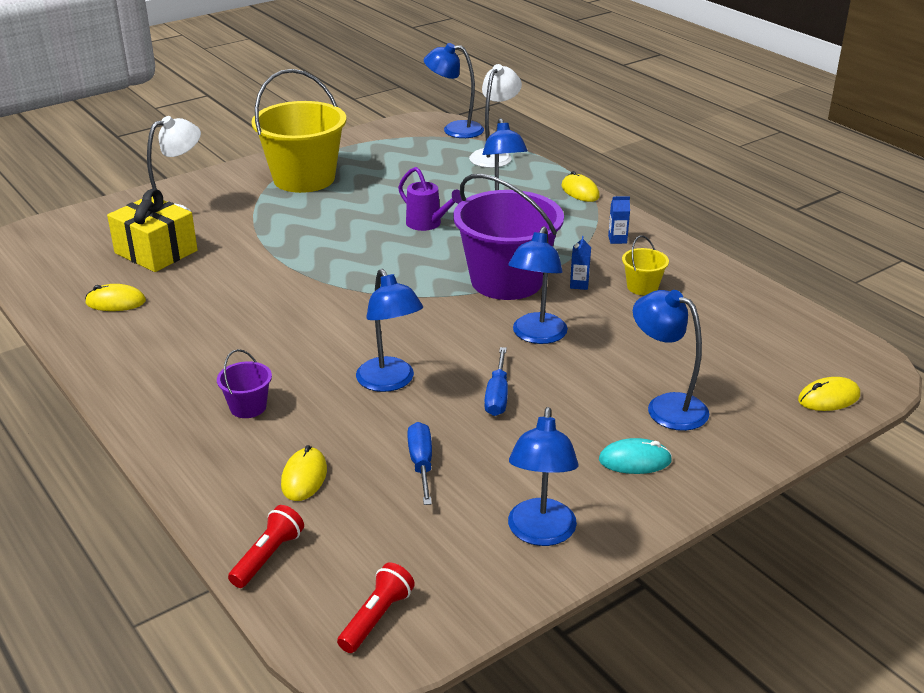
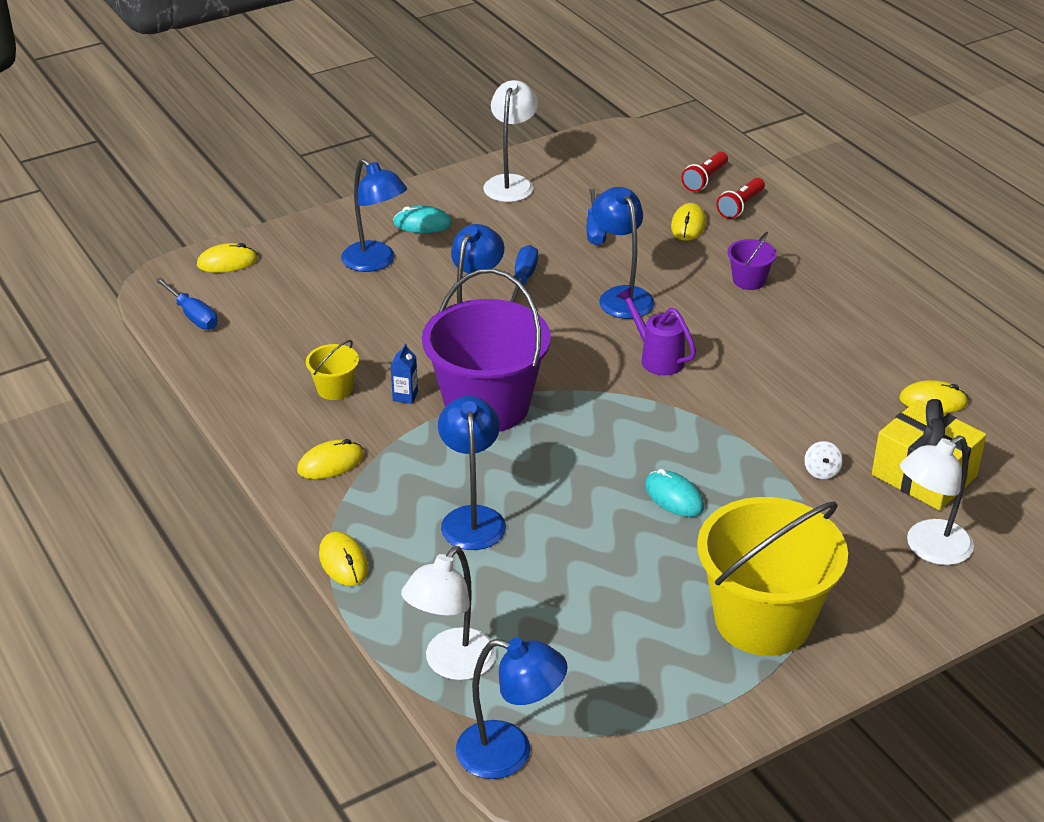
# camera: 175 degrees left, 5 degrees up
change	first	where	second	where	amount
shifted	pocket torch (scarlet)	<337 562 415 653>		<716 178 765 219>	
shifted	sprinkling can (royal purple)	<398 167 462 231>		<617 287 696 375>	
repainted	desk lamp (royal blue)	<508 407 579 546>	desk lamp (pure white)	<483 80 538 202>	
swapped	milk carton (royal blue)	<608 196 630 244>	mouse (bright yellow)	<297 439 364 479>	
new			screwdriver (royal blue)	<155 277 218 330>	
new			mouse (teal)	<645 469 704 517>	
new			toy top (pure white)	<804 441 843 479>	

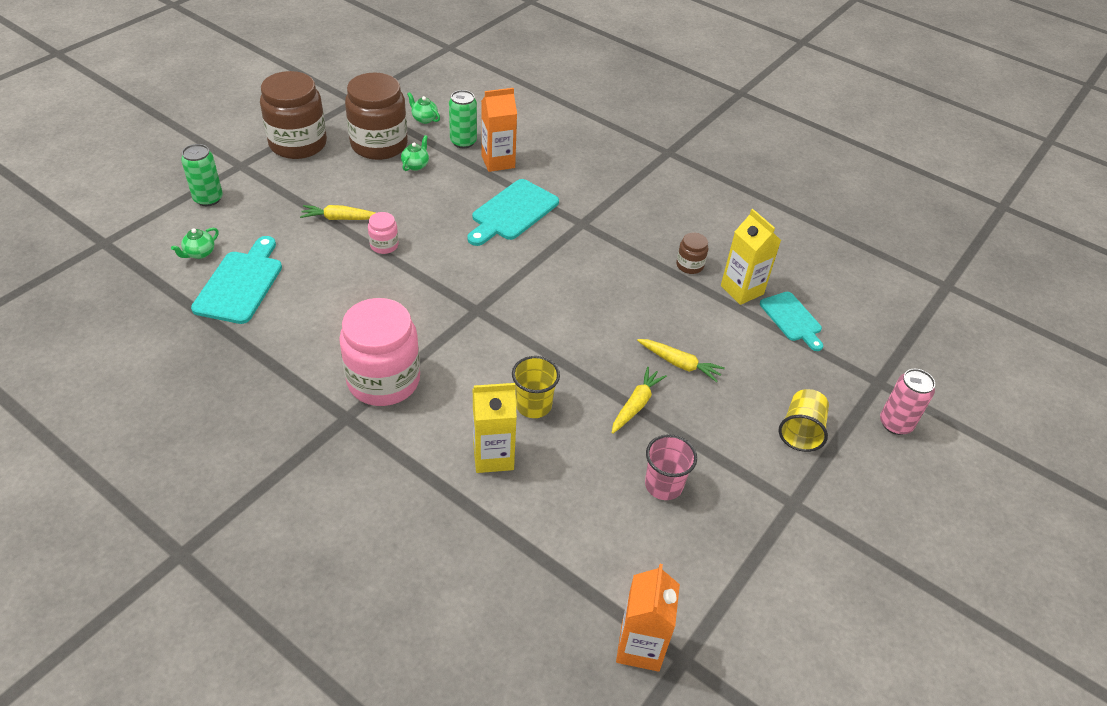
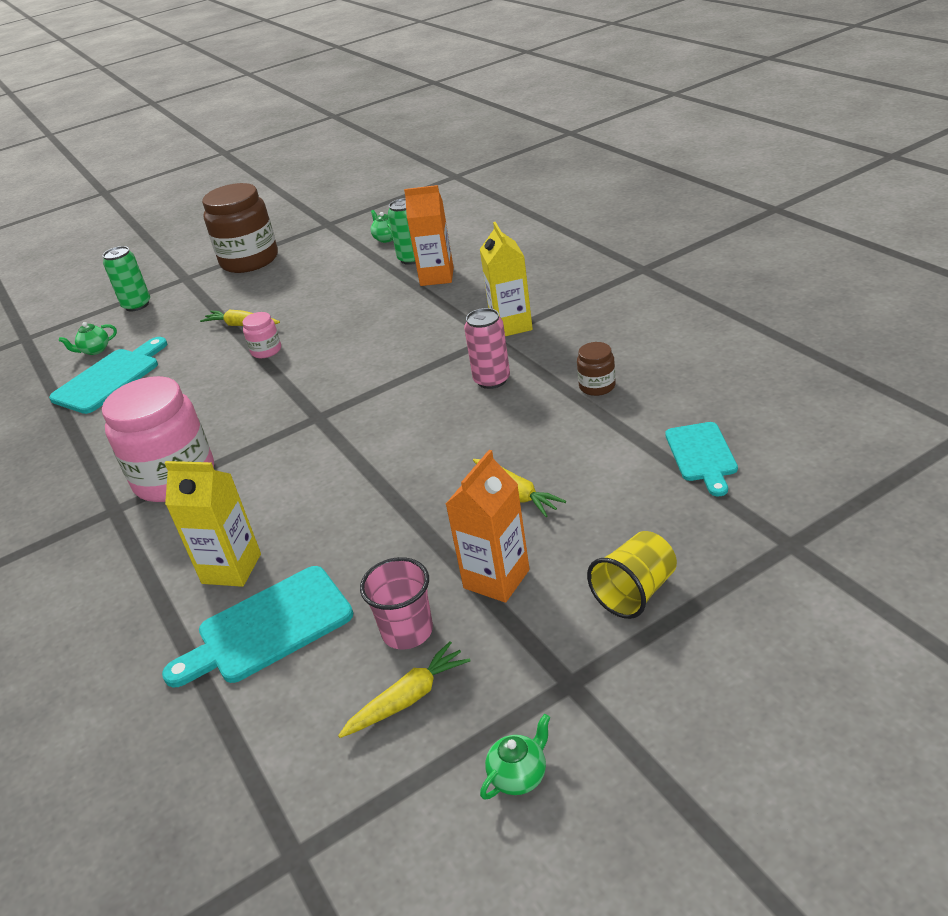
# camera: 30 degrees right, 10 degrees down
change	first	where	second	where	amount
gone	preserve jar (brown)	<345 73 408 160>			
shifted	china teapot (emerald)	<401 135 429 171>		<480 714 550 800>	
shifted	cutting board (teal)	<467 179 559 246>		<162 566 353 687>	
gone	beaker (bright yellow)	<512 356 560 418>			
shifted	toy carrot (bright yellow)	<612 367 667 434>		<338 641 471 738>	
shifted	milk carton (orange)	<616 564 680 672>		<446 450 530 603>	
shifted	milk carton (bright yellow)	<721 209 781 305>		<480 222 533 336>	
shifted	soda can (pink)	<880 369 935 435>		<464 308 510 389>	

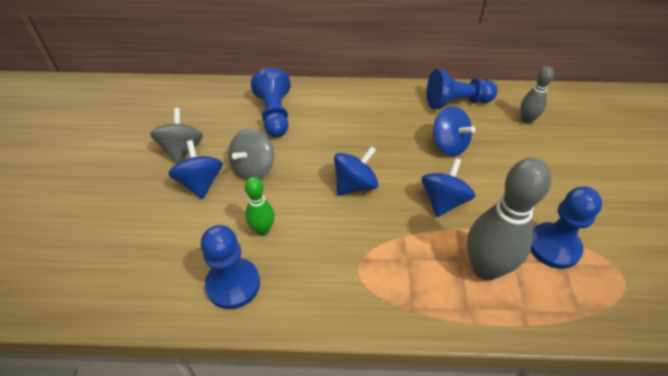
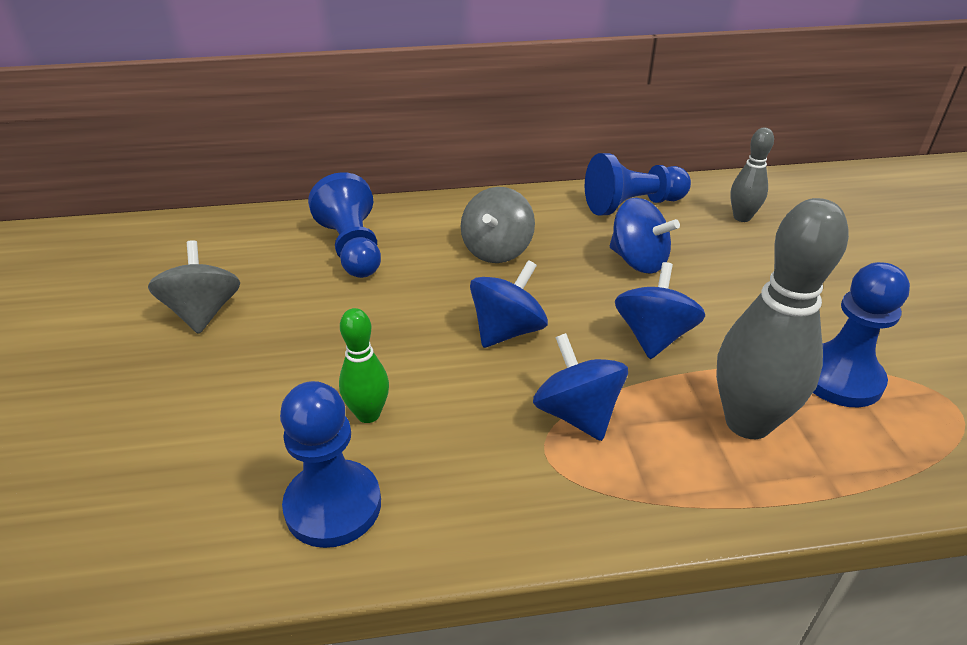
# camera: 10 degrees left, 10 degrees down
change	first	where	second	where	amount
shifted	toy top (royal blue)	<168 140 223 199>		<533 333 628 441>	
shifted	toy top (grey)	<228 129 274 180>		<461 187 535 263>	

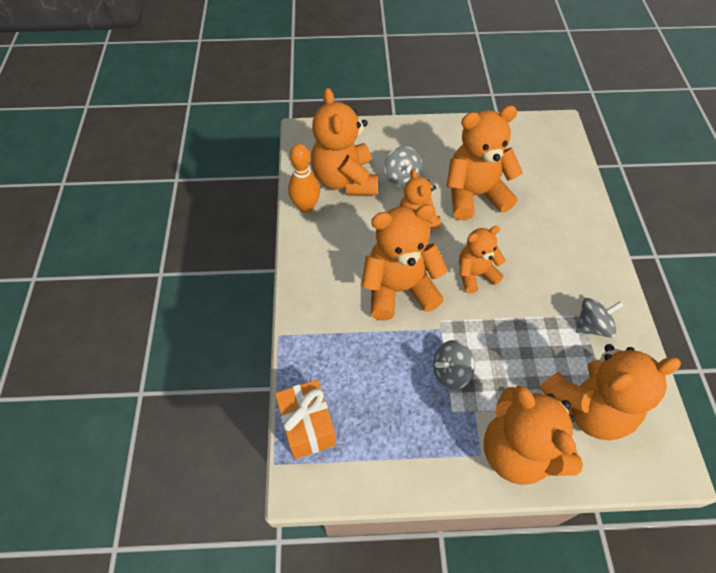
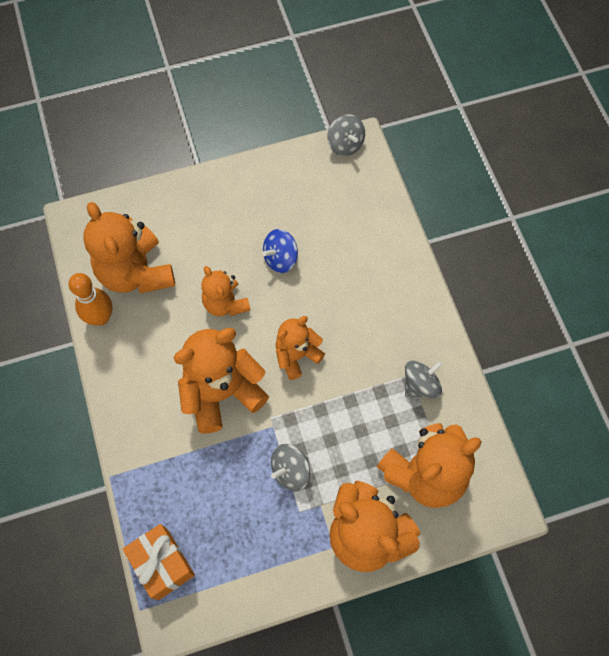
# camera: 15 degrees left, 10 degrees up
change	first	where	second	where	amount
shifted	toy top (grey)	<384 146 422 186>		<328 114 365 156>	
swapped	teddy (orange)	<446 106 523 220>	toy top (royal blue)	<262 229 298 273>	

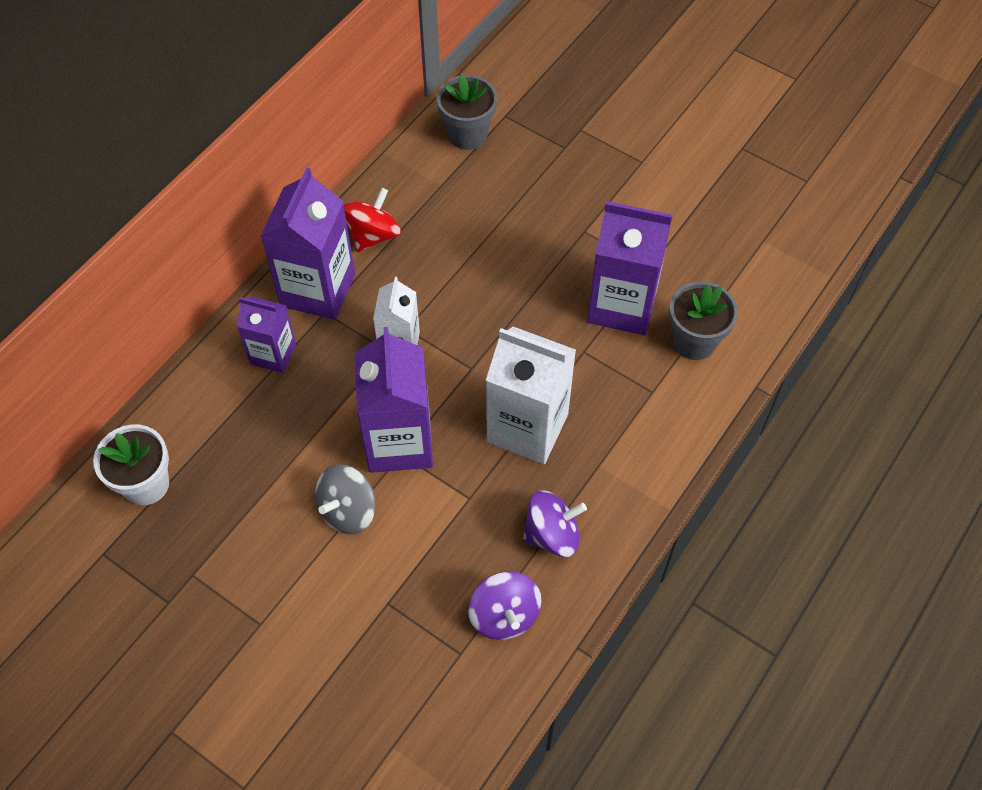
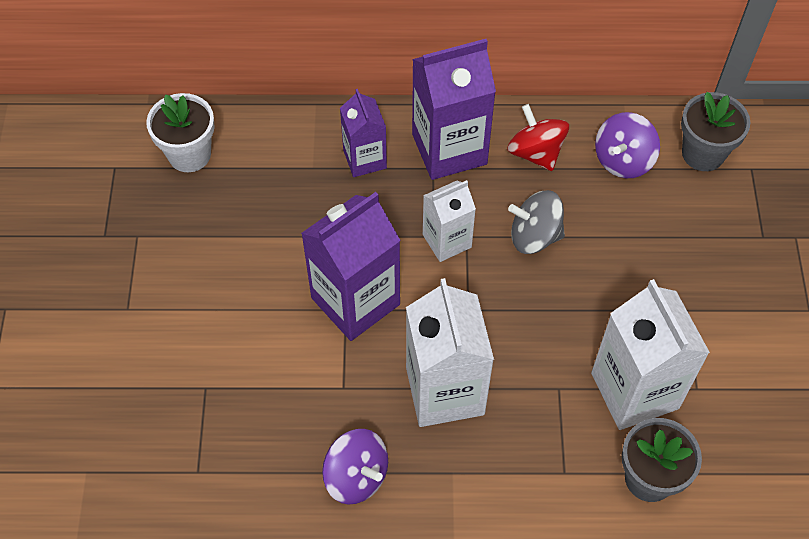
# camera: 55 degrees right, 0 degrees up
change	first	where	second	where	amount
shifted	toy top (grey)	<315 464 376 534>		<508 190 565 254>	
rotated	toy top (scarlet)	<344 188 401 252>		<507 104 569 171>	120 degrees counterclockwise
shifted	toy top (royal purple)	<468 571 542 640>		<595 112 660 178>	
repainted	milk carton (royal purple)	<587 201 672 335>	milk carton (pure white)	<591 279 710 430>	

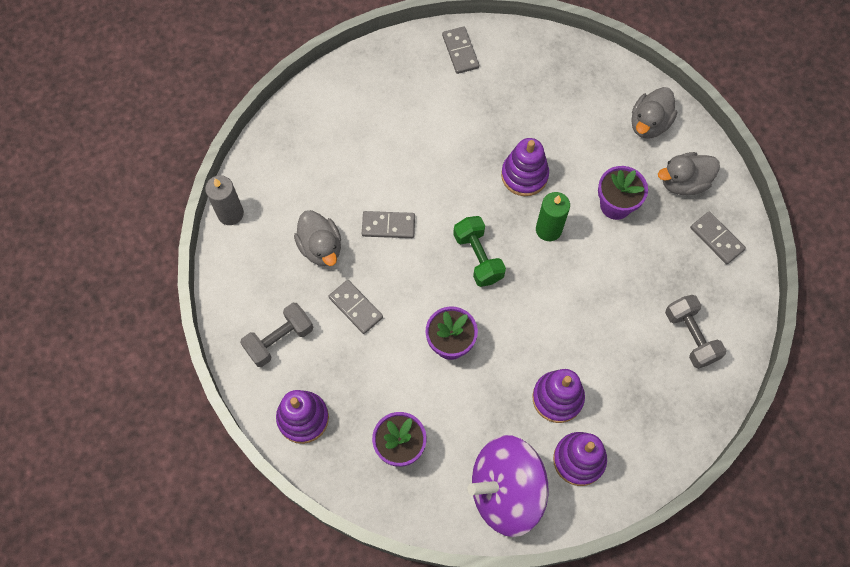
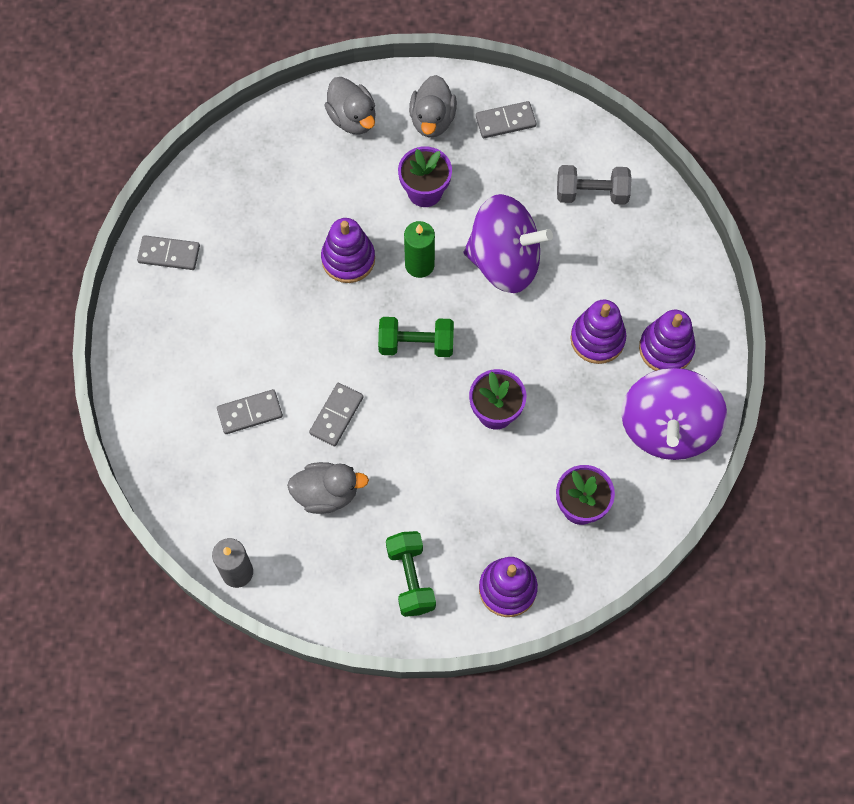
# camera: 65 degrees left, 0 degrees up
change	first	where	second	where	amount
repainted	hand weight (grey)	<240 303 313 367>	hand weight (emerald)	<386 531 436 617>	
shifted	domino piece (grey)	<328 280 383 334>		<217 389 283 434>	
new			toy top (royal purple)	<464 194 553 293>	

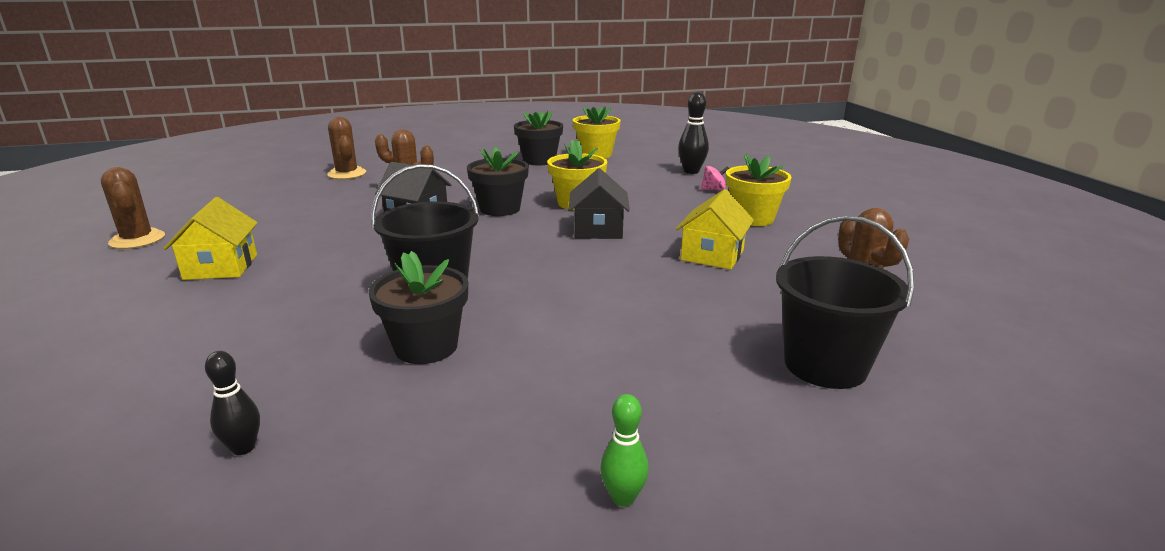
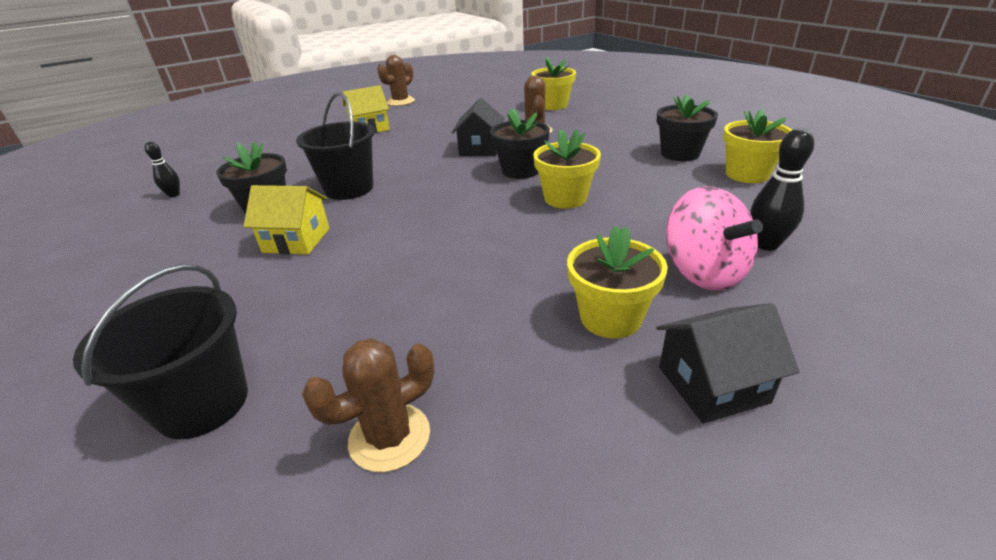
# camera: 75 degrees right, 10 degrees up
change	first	where	second	where	amount
swapped	prickly plant (brown)	<327 117 366 179>	potted plant (bright yellow)	<532 57 576 110>	
shifted	house (black)	<569 168 630 239>		<656 303 800 424>	
gone	tenpin (emerald)	<600 394 649 506>			
shifted	house (bright yellow)	<676 189 754 270>		<244 185 330 255>	
scaled	toy top (pink)	<701 166 730 190>		<666 186 763 291>	x2.24

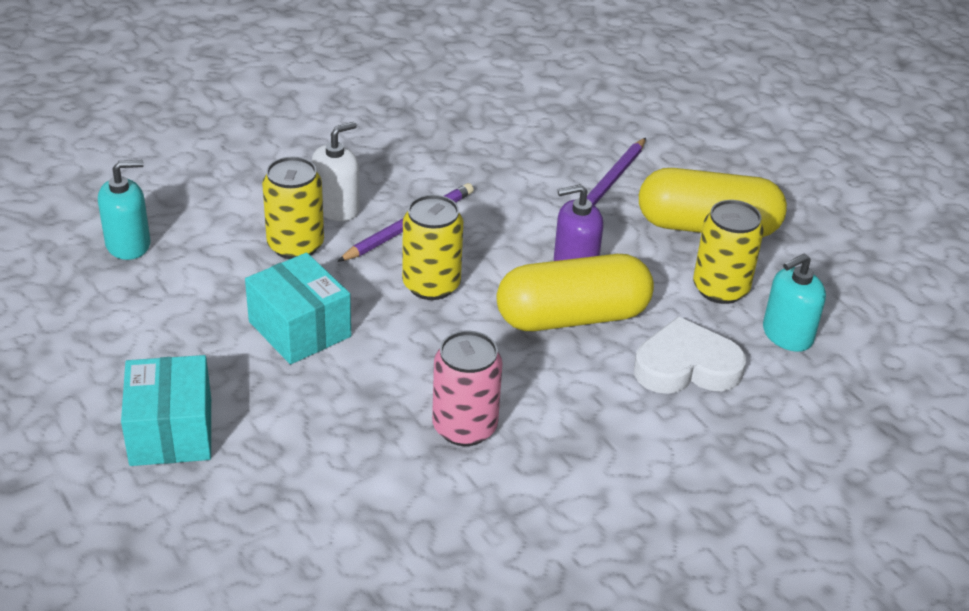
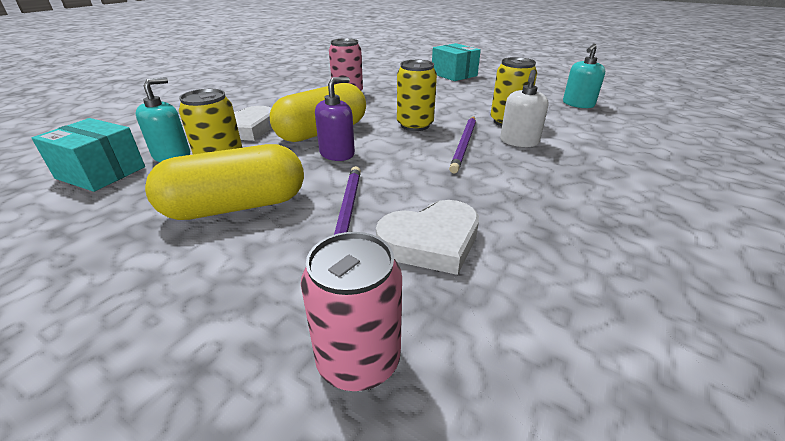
# camera: 155 degrees right, 5 degrees down
change	first	where	second	where	amount
shifted	box (teal)	<245 253 351 365>		<32 118 145 192>	
new			soda can (pink)	<301 232 402 391>	
new			love heart (pure white)	<376 200 479 275>	

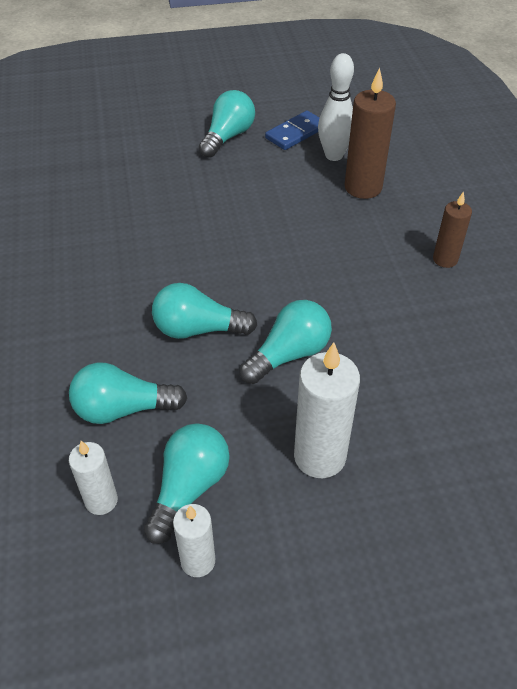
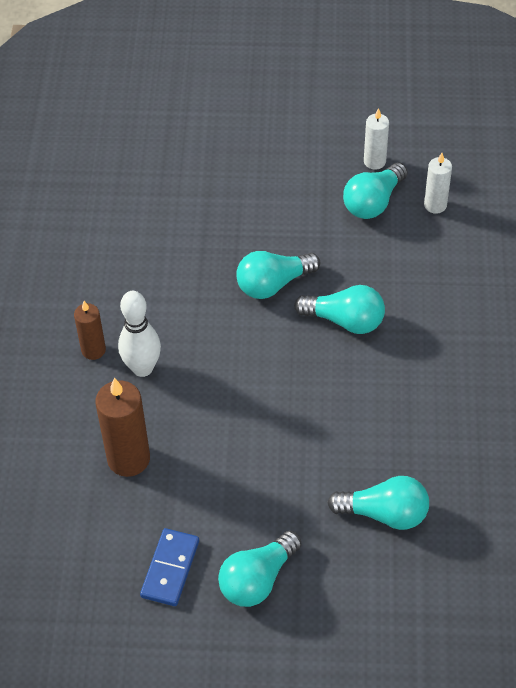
# camera: 165 degrees left, 5 degrees up
change	first	where	second	where	amount
shifted	bulb (teal)	<69 363 187 424>		<327 476 429 530>	
rotated	domino piece (royal blue)	<265 111 320 150>		<140 528 199 606>	45 degrees counterclockwise
gone	candle (pure white)	<294 342 360 478>			
shifted	tenpin (pure white)	<318 53 354 161>		<118 291 161 377>	

